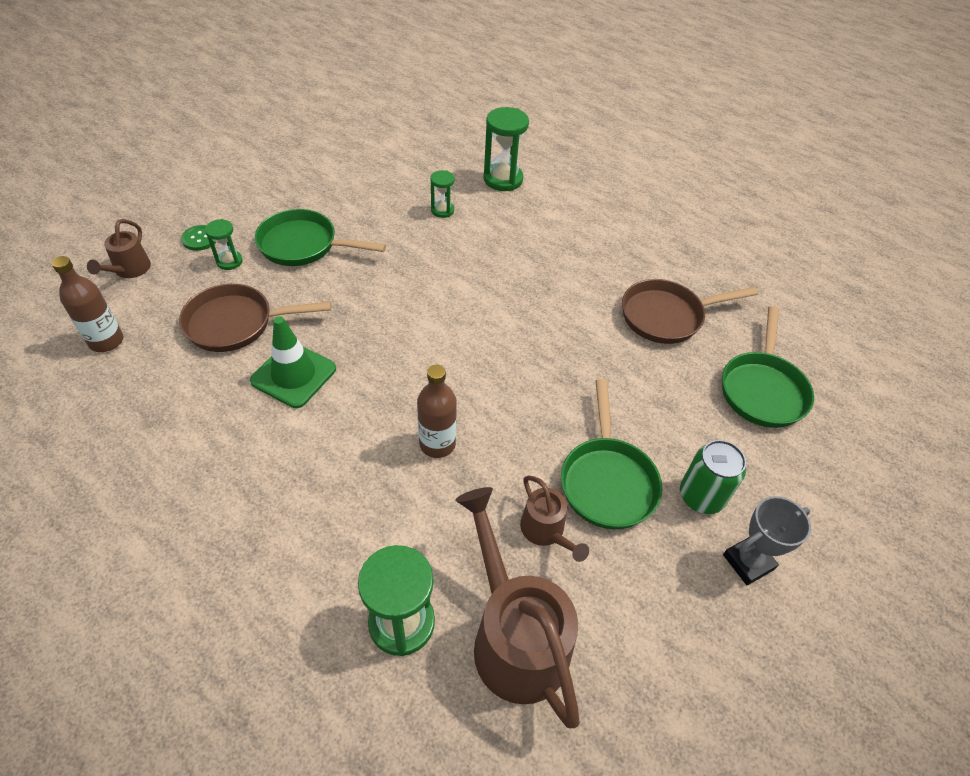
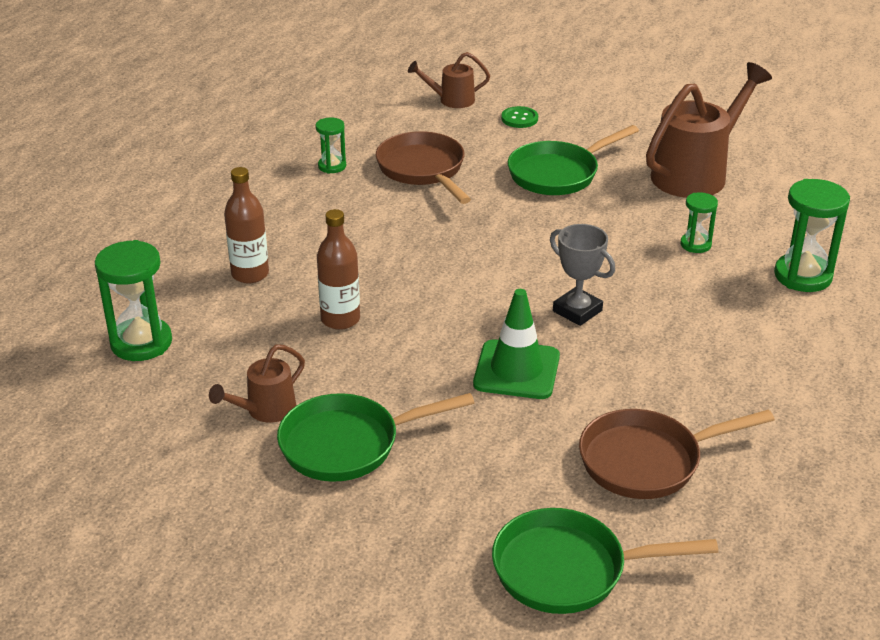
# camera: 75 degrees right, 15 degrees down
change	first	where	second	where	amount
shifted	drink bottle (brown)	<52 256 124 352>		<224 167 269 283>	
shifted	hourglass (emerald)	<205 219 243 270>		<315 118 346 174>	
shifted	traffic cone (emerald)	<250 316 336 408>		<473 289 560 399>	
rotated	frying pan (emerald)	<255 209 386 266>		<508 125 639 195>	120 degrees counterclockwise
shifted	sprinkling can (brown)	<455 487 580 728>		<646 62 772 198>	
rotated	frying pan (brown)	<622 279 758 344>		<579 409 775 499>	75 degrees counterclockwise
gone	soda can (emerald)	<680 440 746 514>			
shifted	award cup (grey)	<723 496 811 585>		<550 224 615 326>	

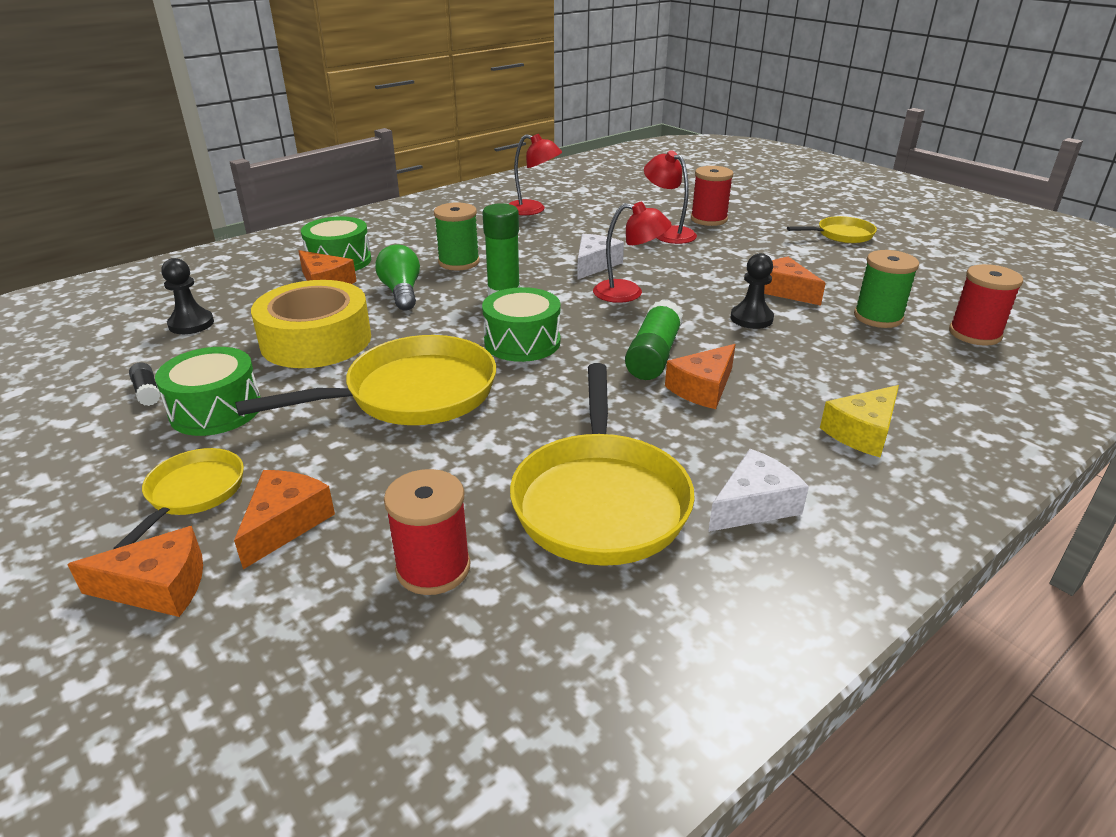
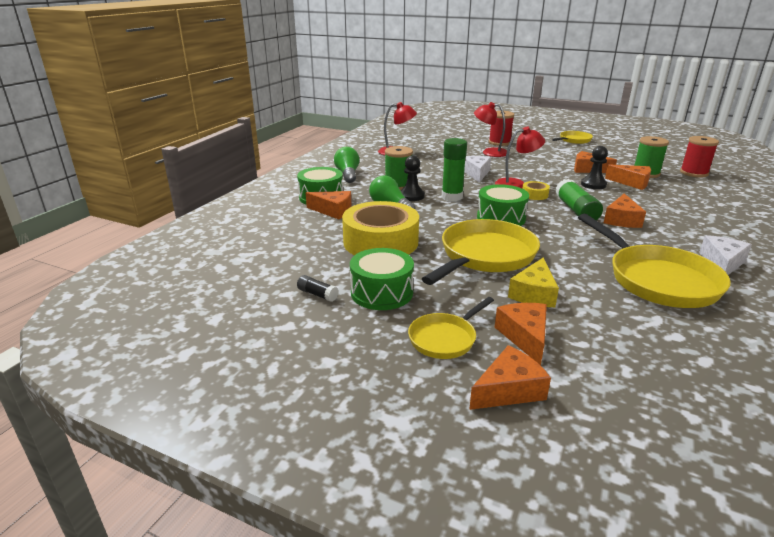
# camera: 25 degrees left, 5 degrees down
change	first	where	second	where	amount
rotated	frying pan (bright yellow)	<113 448 244 549>		<408 297 494 359>	120 degrees counterclockwise
shifted	pawn (black)	<161 258 214 334>		<400 155 425 201>	
gone	reel of thread (scarlet)	<384 469 470 595>			
shifted	cheese wedge (bright yellow)	<820 385 899 457>		<508 258 559 307>	
new			bulb (emerald)	<334 147 360 183>	
new			tape (bright yellow)	<522 181 550 200>	
new			cheese wedge (orange)	<605 164 651 190>	

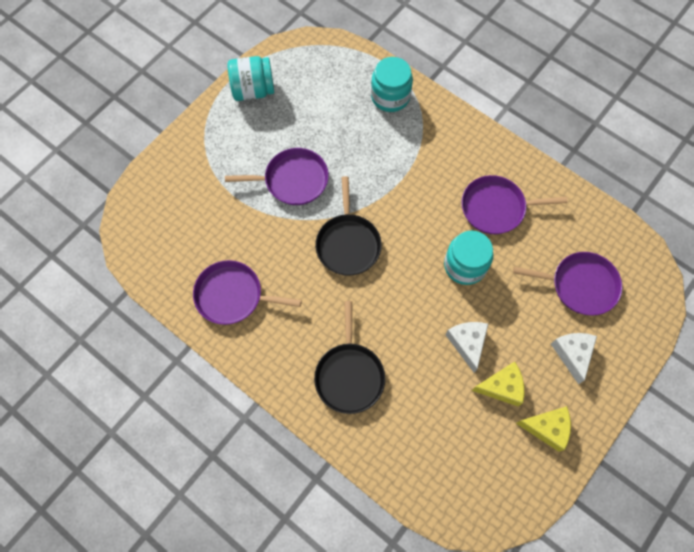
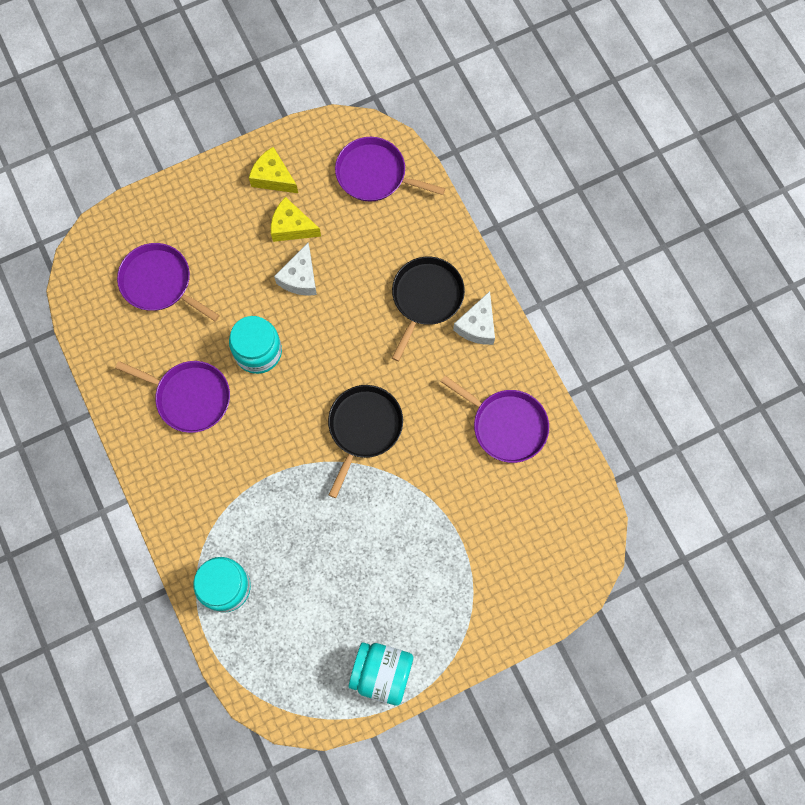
# camera: 155 degrees left, 5 degrees up
change	first	where	second	where	amount
shifted	frying pan (royal purple)	<225 148 329 205>		<335 137 445 202>	
shifted	cheese wedge (pure white)	<551 333 597 384>		<453 291 495 345>	

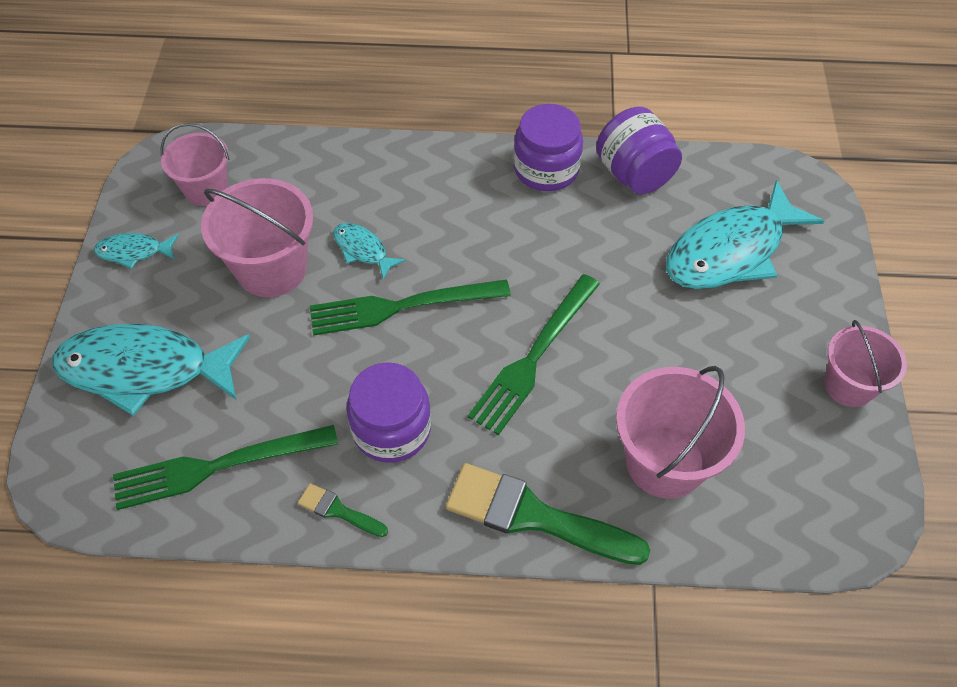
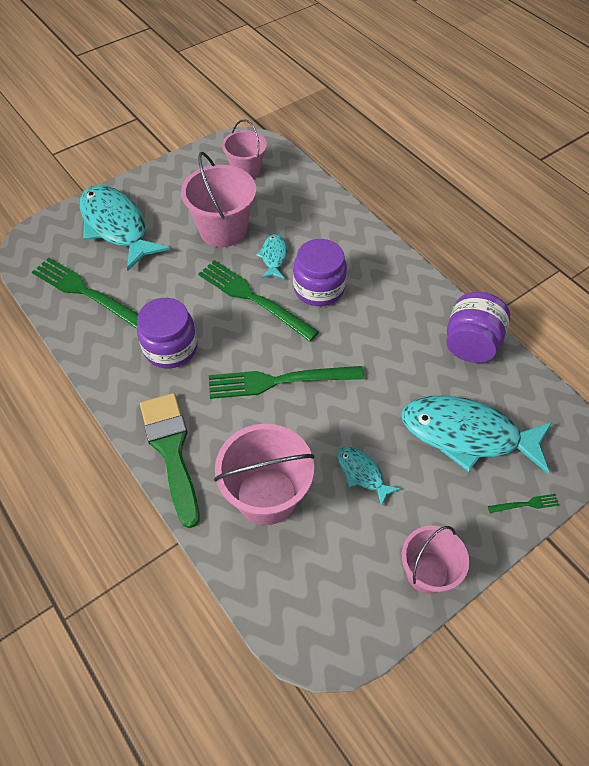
# camera: 50 degrees right, 0 degrees up
change	first	where	second	where	amount
shifted	fish figure (teal)	<94 233 179 269>		<337 447 400 506>	
gone	paintbrush (emerald)	<298 483 388 537>			
shifted	preserve jar (royal purple)	<513 104 583 191>		<293 239 347 306>	
new			table fork (emerald)	<488 494 559 513>	

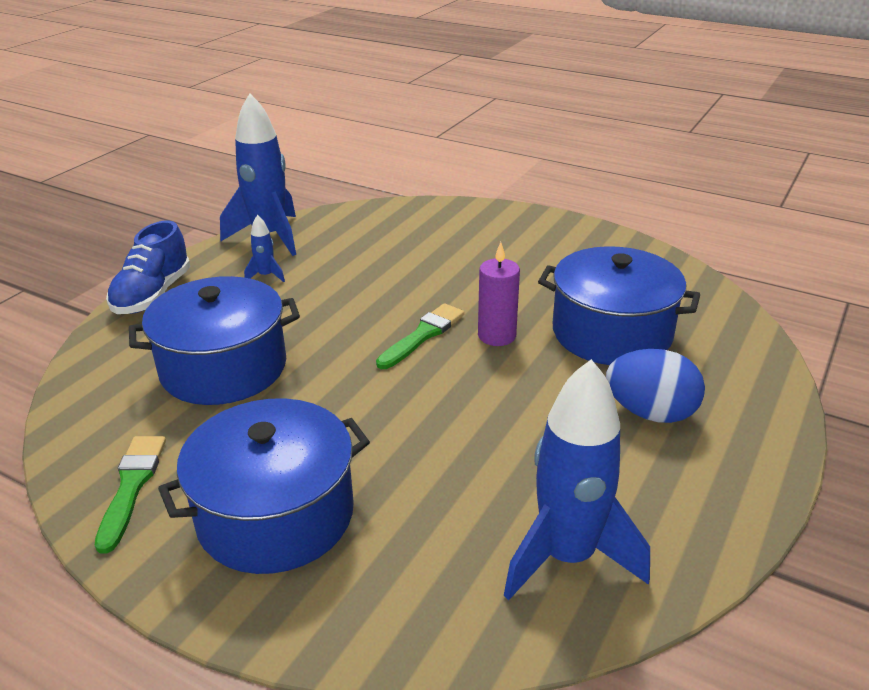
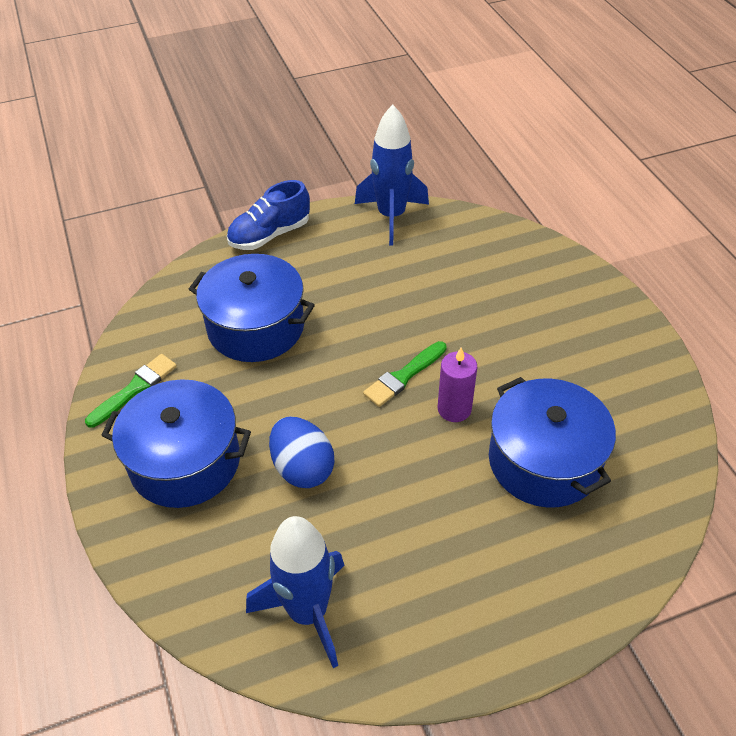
# camera: 40 degrees right, 15 degrees up
change	first	where	second	where	amount
gone	spaceship (royal blue)	<244 215 285 282>			
rotated	paintbrush (emerald)	<376 303 464 369>		<363 341 447 407>	150 degrees clockwise
shifted	egg (royal blue)	<606 349 705 423>		<269 417 334 488>	

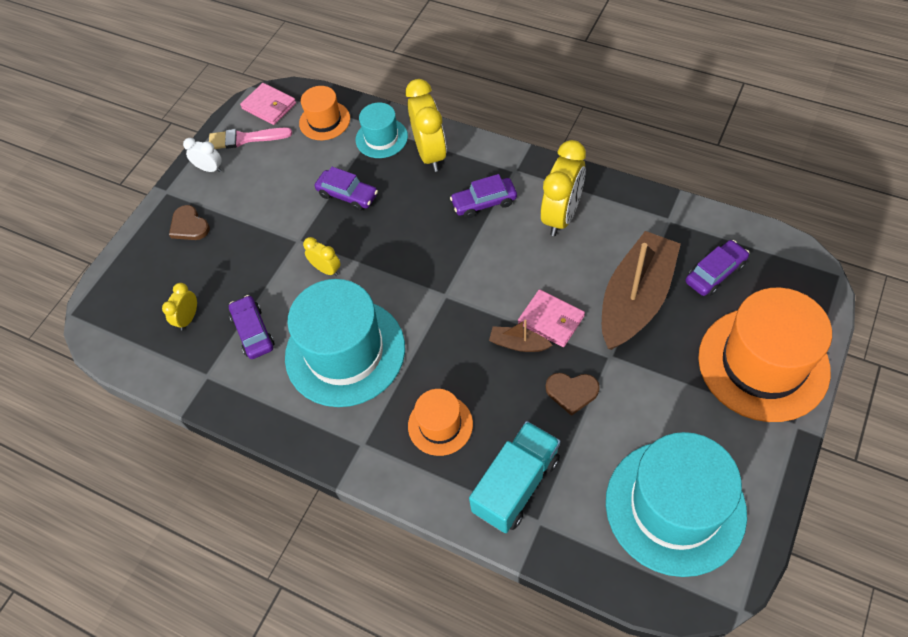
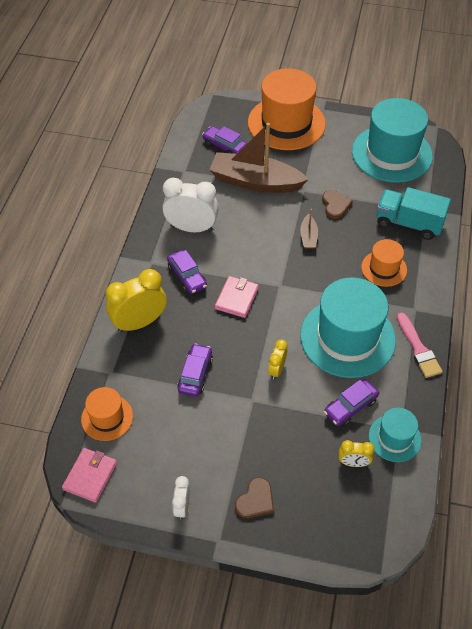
# camera: 110 degrees left, 5 degrees down
change	first	where	second	where	amount
shifted	paintbrush (pink)	<209 128 292 149>		<397 312 443 378>	
shifted	top hat (teal)	<356 102 408 158>		<369 408 422 462>	
shifted	wallet (pink)	<518 289 585 347>		<215 276 259 318>	
repainted	bedside clock (bright yellow)	<541 140 586 236>	bedside clock (pure white)	<162 178 219 232>	

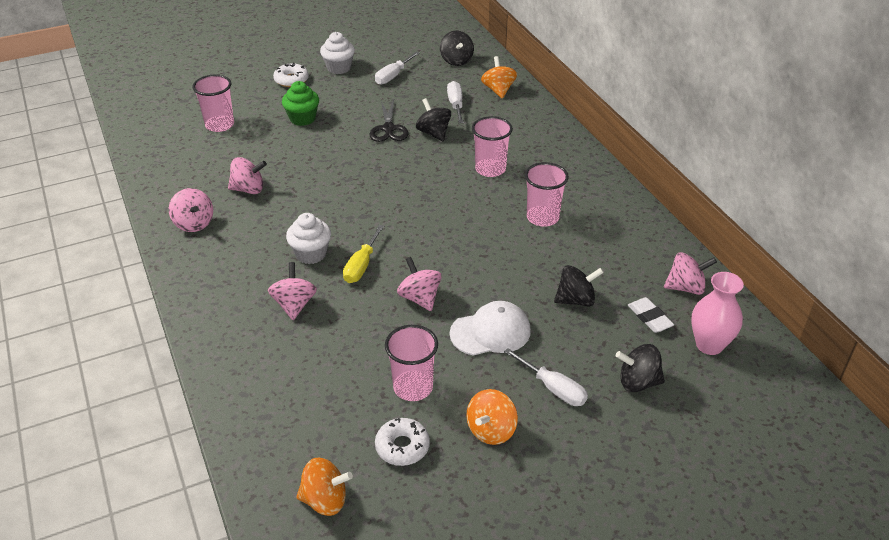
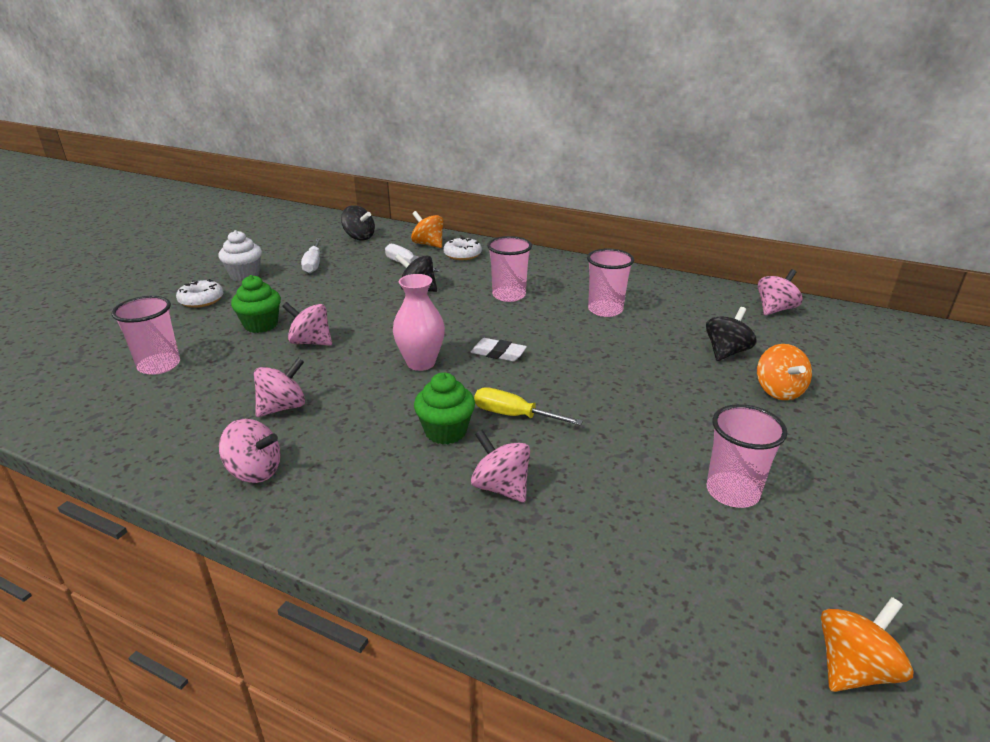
# camera: 40 degrees left, 10 degrees down
change	first	where	second	where	amount
repainted	muffin (pure white)	<286 213 331 264>	muffin (emerald)	<414 373 475 444>	
rotated	screwdriver (bright yellow)	<343 225 384 283>		<474 387 583 426>	135 degrees clockwise
gone	pair of scissors (black)	<370 100 408 142>			
shifted	doughnut (pure white)	<375 418 430 466>		<443 237 482 260>	
shifted	toy top (pink)	<397 257 441 311>		<282 302 332 346>	
gone	peaked cap (pure white)	<450 301 531 356>			
shifted	toy top (orange)	<466 389 518 445>		<757 344 812 400>	
gone	screwdriver (pure white)	<504 348 588 406>			
gone	toy top (black)	<616 344 665 392>			
shifted	pencil eraser (pure white)	<628 297 674 333>		<471 338 527 361>	
shifted	vase (pink)	<691 272 744 355>		<393 274 445 371>	

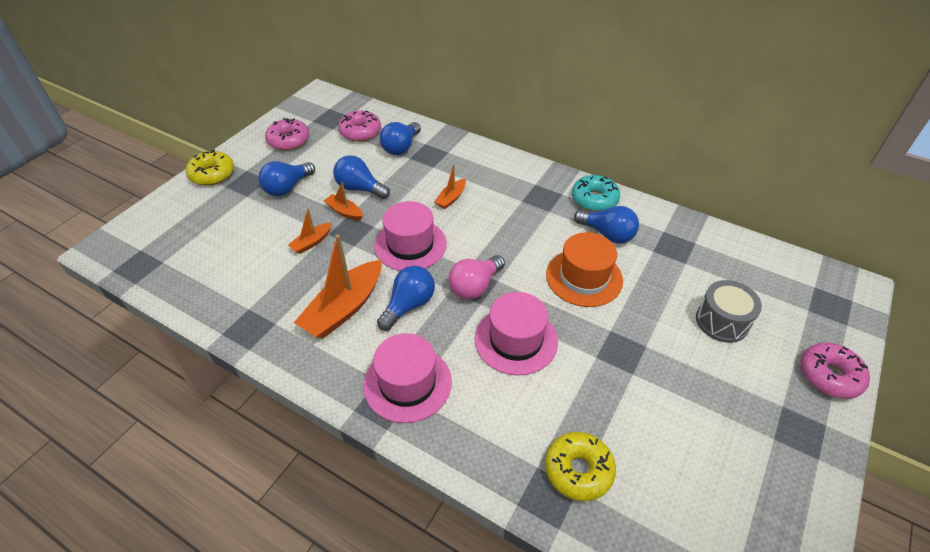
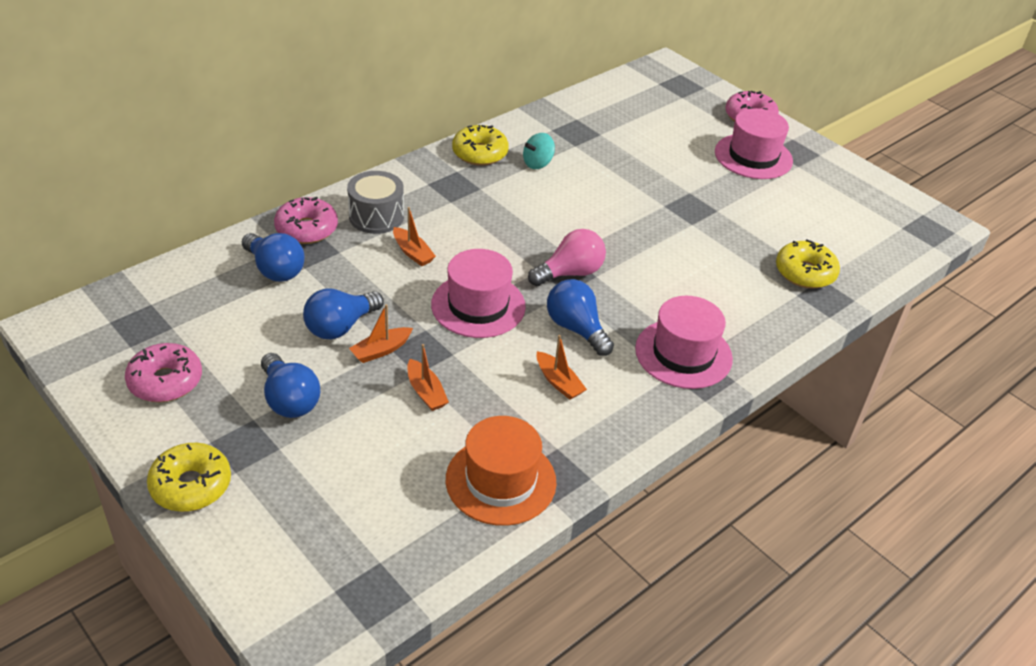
# camera: 75 degrees left, 5 degrees down
change	first	where	second	where	amount
scaled	toy boat (orange)	<294 235 382 338>		<536 335 587 400>	x0.50
shifted	doughnut (pink)	<338 111 381 142>		<274 197 338 244>	
rotated	bulb (pink)	<448 255 505 300>		<528 229 606 286>	90 degrees counterclockwise
shifted	top hat (pink)	<474 292 558 375>		<715 108 793 179>	
shifted	top hat (orange)	<546 232 623 307>		<446 416 557 526>	
repainted	doughnut (teal)	<572 175 620 212>	doughnut (bright yellow)	<452 125 509 166>	
swapped	bulb (royal blue)	<574 206 639 244>	toy top (teal)	<523 133 555 169>	
shifted	toy drum (grey)	<696 280 762 343>		<347 171 404 234>	

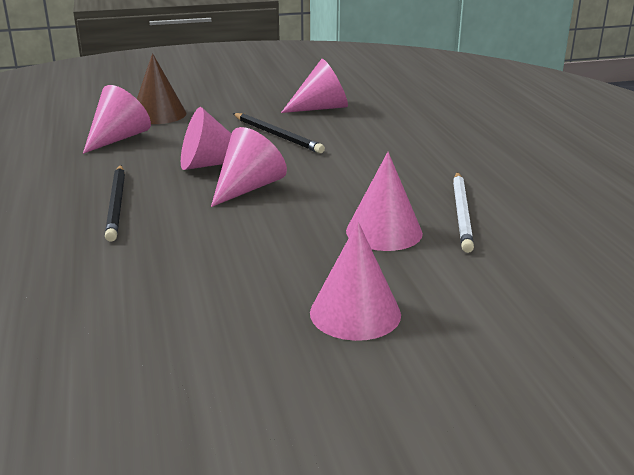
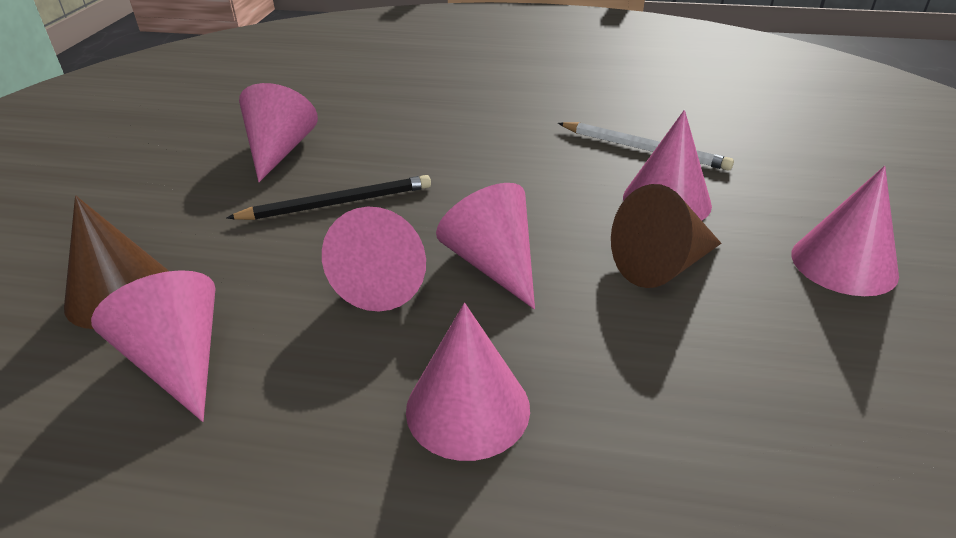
# camera: 65 degrees left, 10 degrees up
change	first	where	second	where	amount
swapped	pencil (black)	<105 165 125 242>	cone shape (pink)	<406 303 530 461>	
new			cone shape (brown)	<611 184 721 288>	

